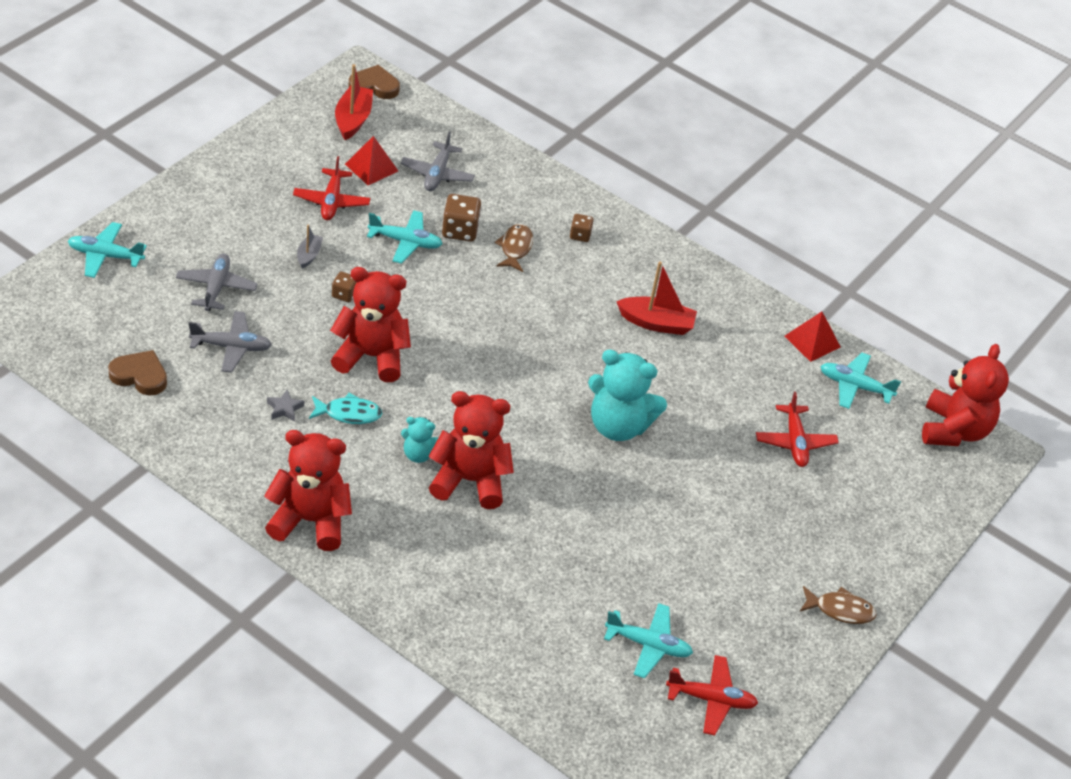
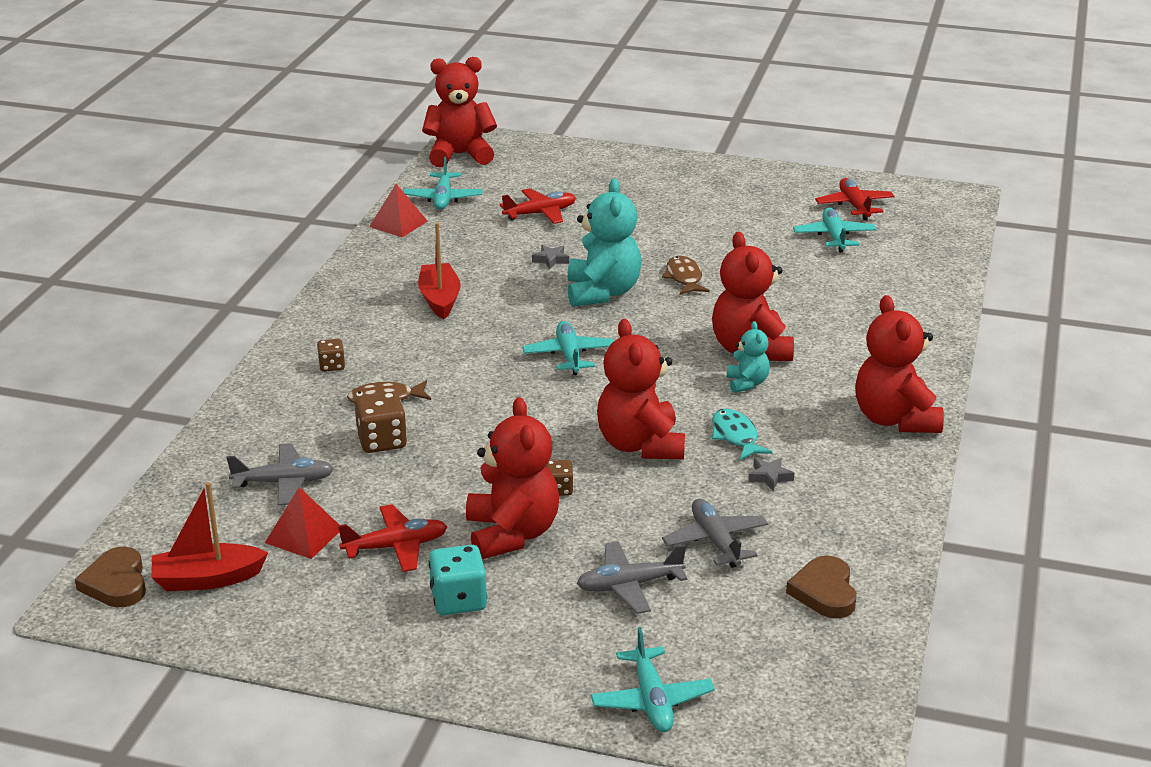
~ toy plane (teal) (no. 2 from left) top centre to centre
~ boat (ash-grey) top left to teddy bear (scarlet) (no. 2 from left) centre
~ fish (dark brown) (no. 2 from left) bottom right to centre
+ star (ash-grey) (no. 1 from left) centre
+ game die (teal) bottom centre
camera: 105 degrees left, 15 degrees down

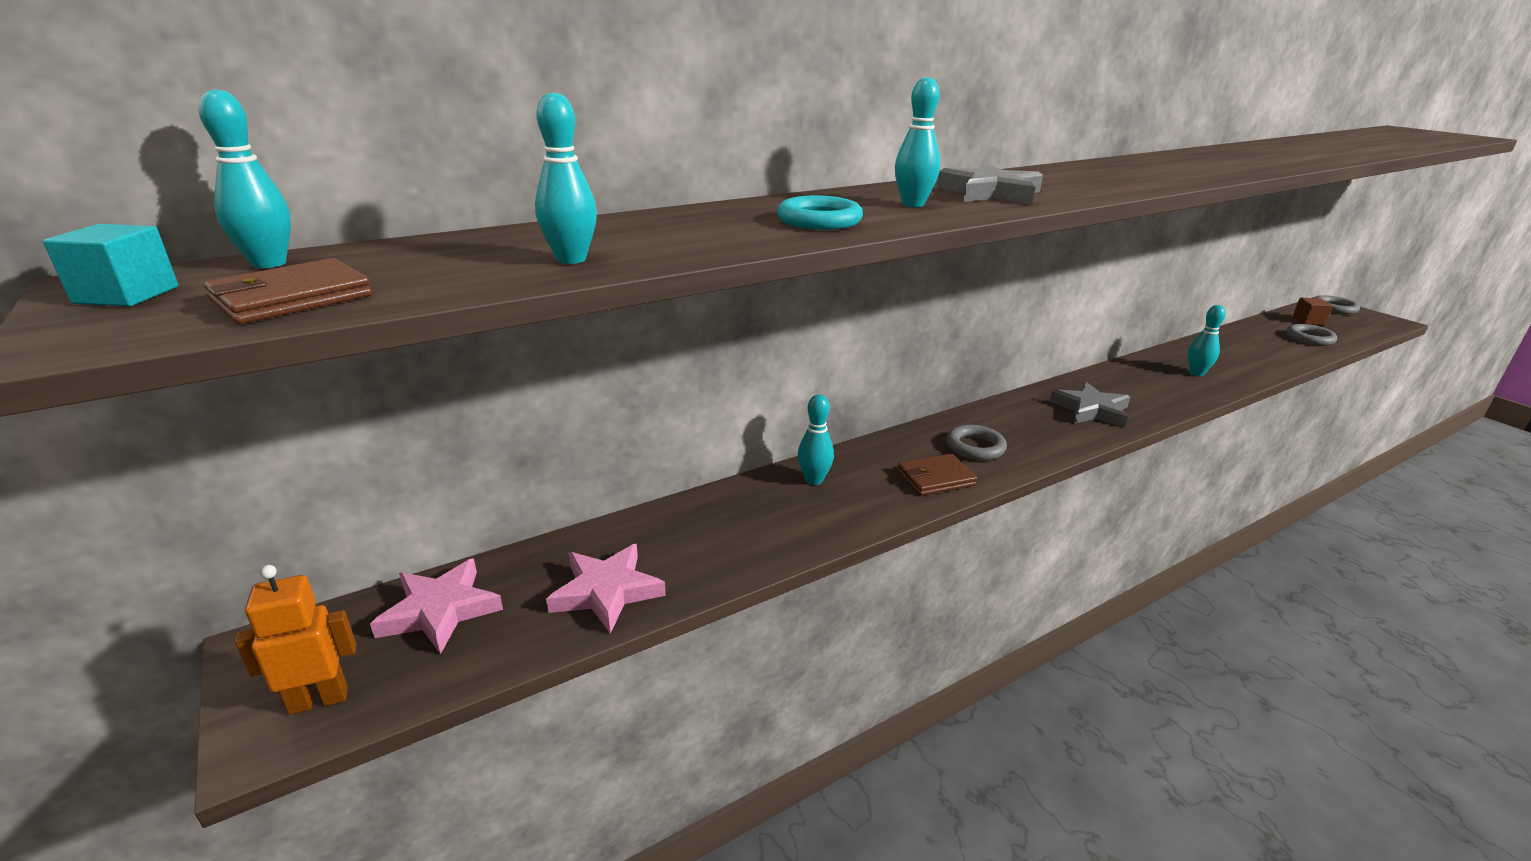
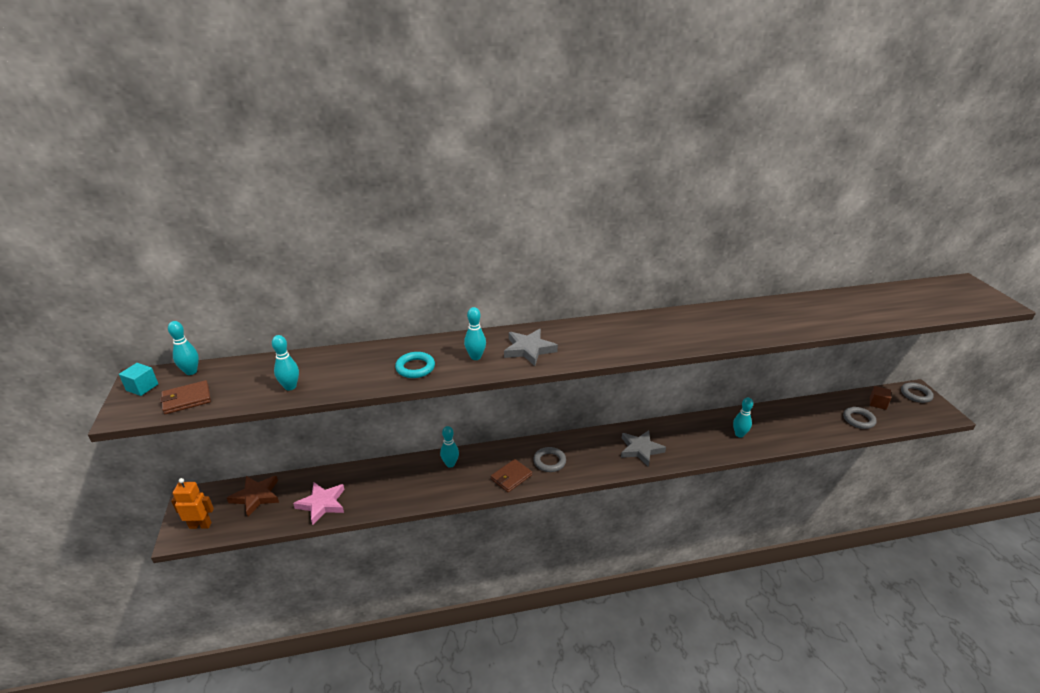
~ wallet (dark brown) (no. 2 from left) centre = bottom centre 45 degrees counterclockwise
~ star (rosy) (no. 1 from left) bottom left to star (dark brown) bottom left
camera: 20 degrees right, 5 degrees up

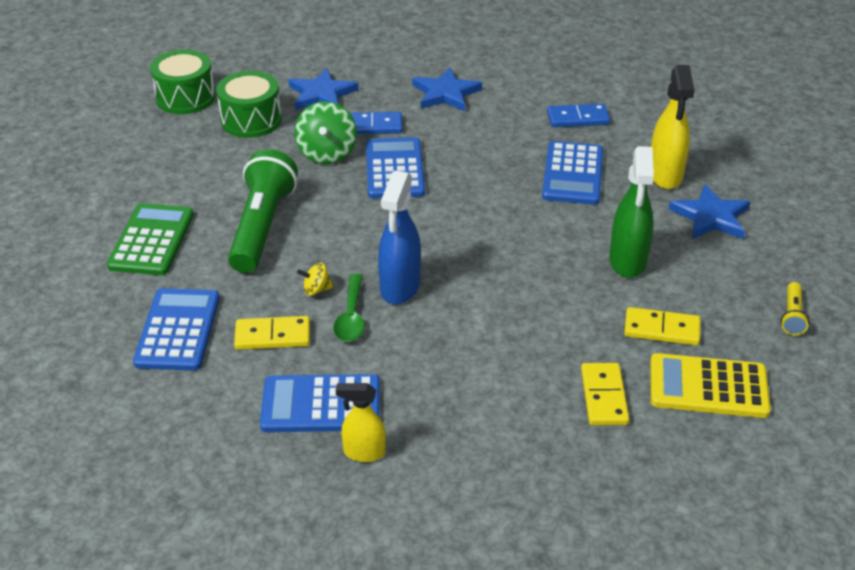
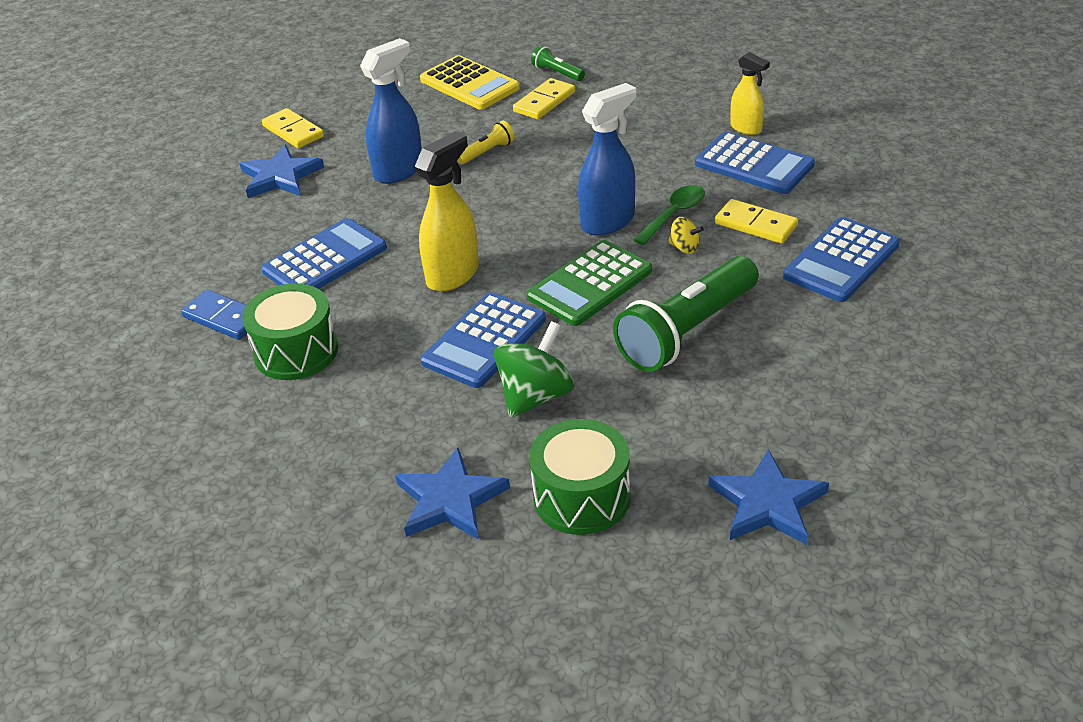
~ snare drum (leaf-green) (no. 1 from left) top left to middle left
~ sprayer (yellow) (no. 2 from left in the first image) top right to sprayer (yellow) (no. 1 from left) top centre
~ star (blue) (no. 2 from left in the first image) top centre to star (blue) (no. 3 from left) bottom right
- domino tile (blue) (no. 1 from left) top centre
~ sprayer (leaf-green) middle right to sprayer (blue) (no. 1 from left) top centre
~ calculator (leaf-green) middle left to centre
~ pocket torch (yellow) middle right to top centre
~ domino tile (yellow) (no. 3 from left in the first image) middle right to domino tile (yellow) (no. 1 from left) top left
+ pocket torch (leaf-green) (no. 1 from left) top centre
camera: 140 degrees left, 0 degrees up

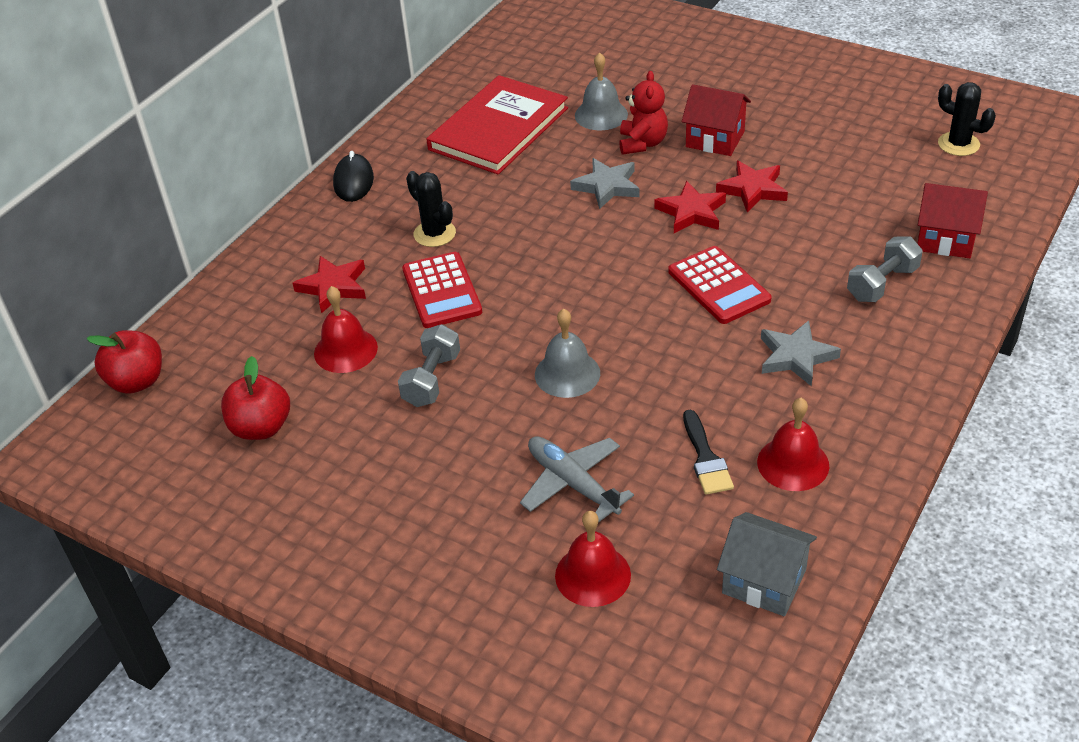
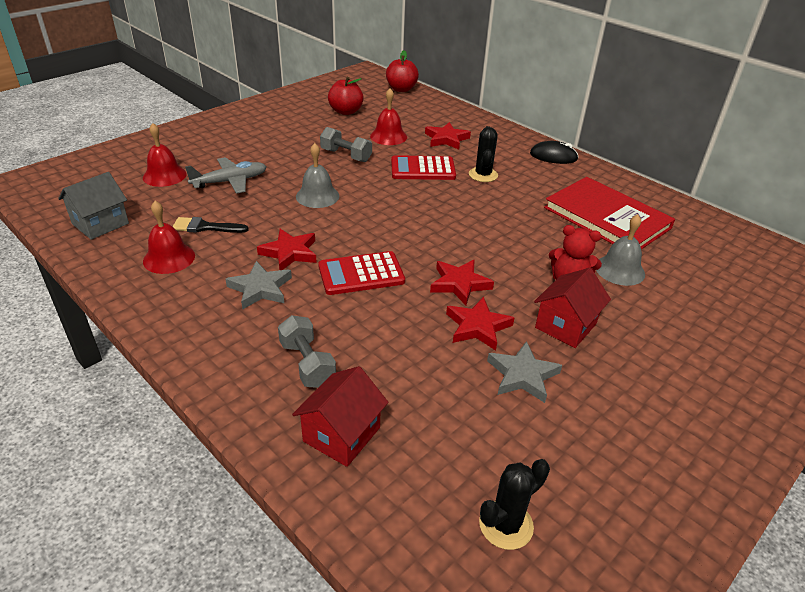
~ star (ash-grey) (no. 1 from left in the first image) top centre to star (ash-grey) (no. 2 from left) centre
~ prickly plant (jet-black) (no. 1 from left) top centre = top centre 60 degrees counterclockwise
+ star (scarlet) (no. 1 from left) centre
camera: 100 degrees right, 5 degrees down

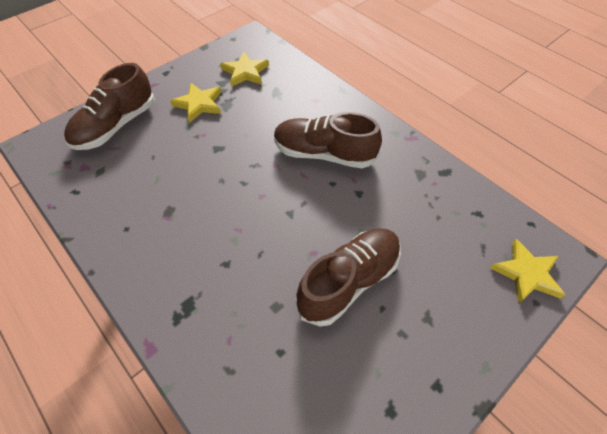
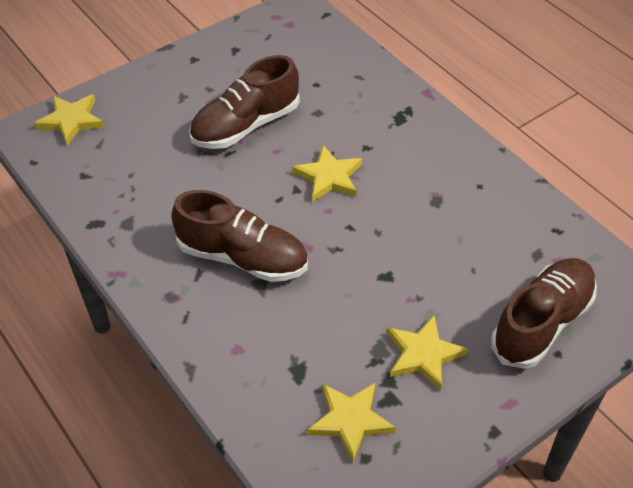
+ star (yellow) (no. 2 from left) centre
camera: 175 degrees left, 5 degrees down

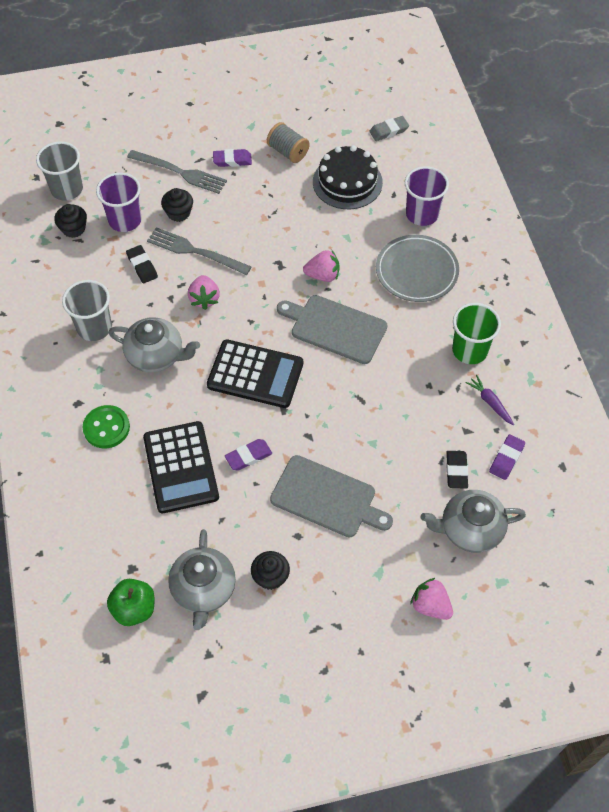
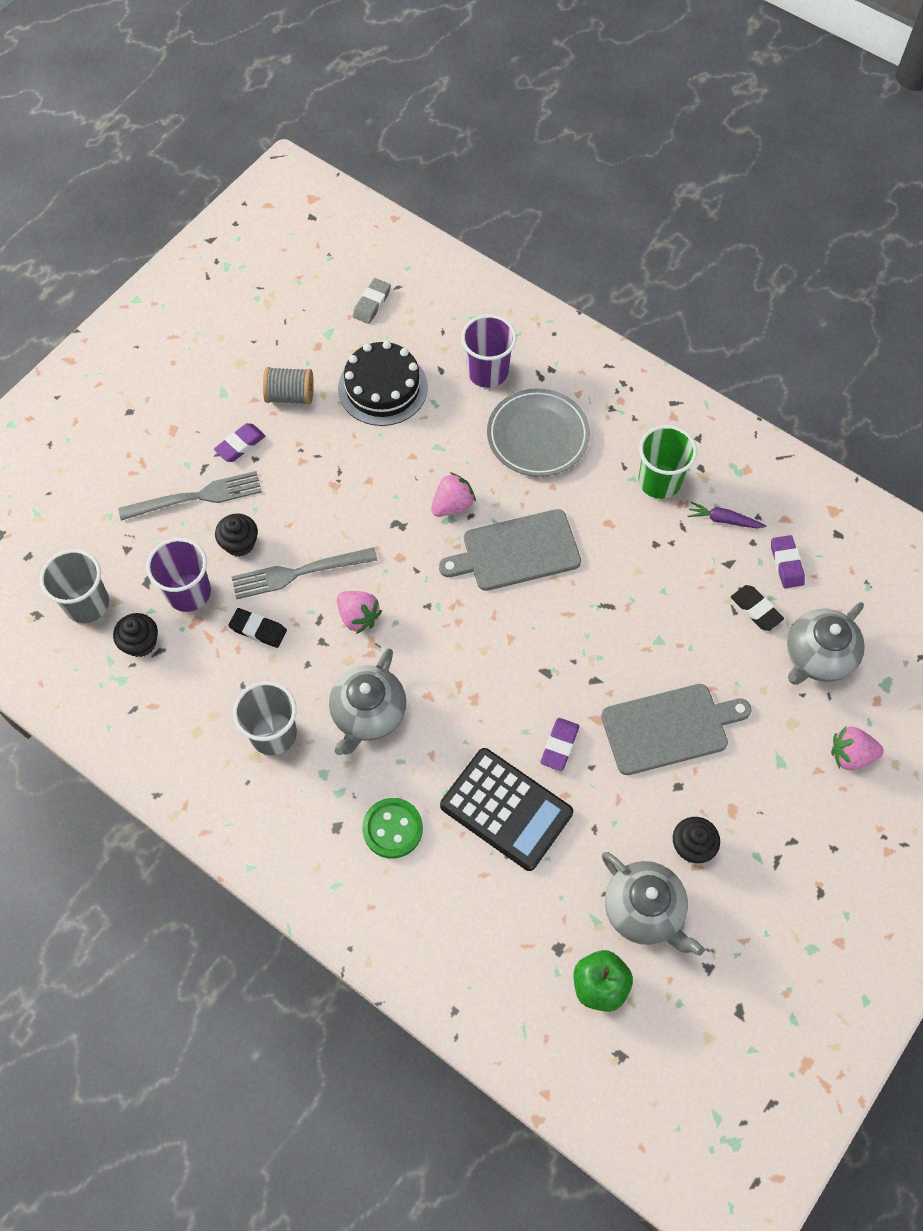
~ china teapot (ash-grey) (no. 1 from left) middle left = centre 135 degrees clockwise
- calculator (jet-black) (no. 2 from left) centre
camera: 40 degrees left, 5 degrees up

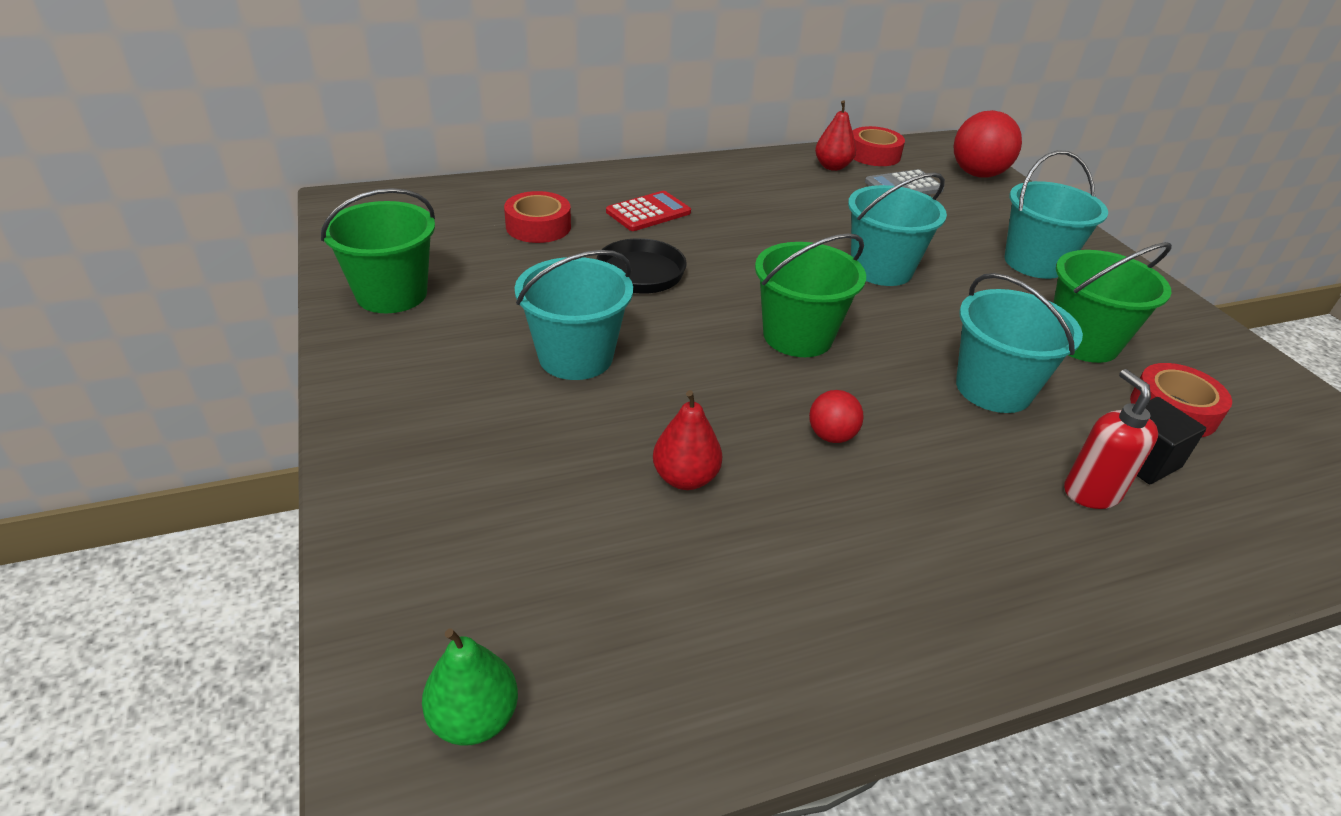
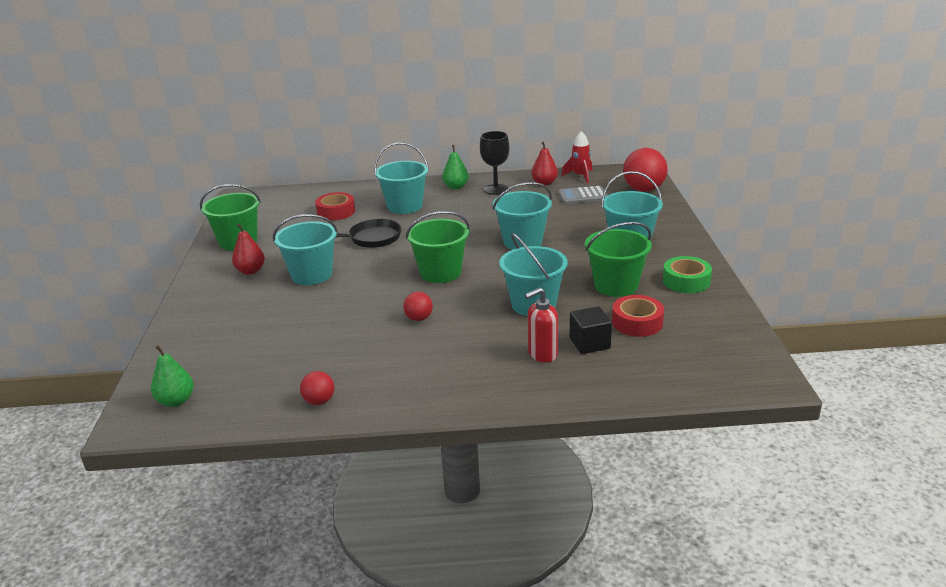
~ tape (scarlet) (no. 2 from left) top centre to spaceship (scarlet) top centre
~ calculator (scarlet) top centre to bucket (teal) (no. 2 from left) top centre
~ soap pump (scarlet) middle right = centre 120 degrees counterclockwise
~ pear fruit (scarlet) (no. 1 from left) centre to middle left
+ goblet (jet-black) top centre
+ pear fruit (leaf-green) (no. 2 from left) top centre
+ tape (leaf-green) middle right
+ play ball (scarlet) (no. 1 from left) centre
camera: 20 degrees right, 10 degrees down

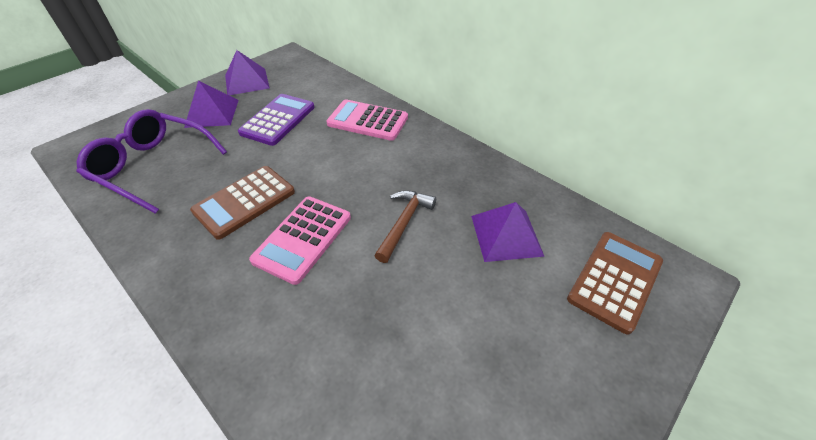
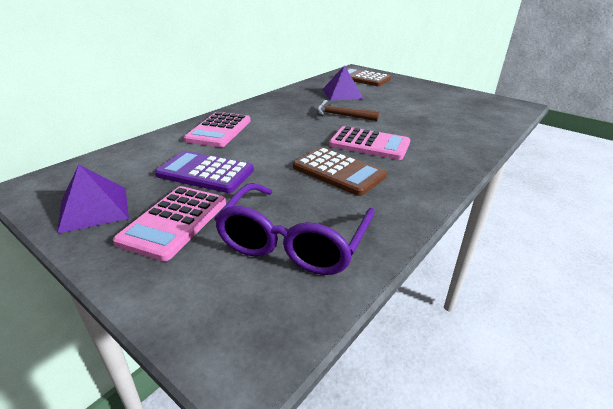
~ pyramid shape (purple) (no. 1 from left) top left to calculator (rosy) (no. 1 from left) middle left
camera: 95 degrees left, 15 degrees down

